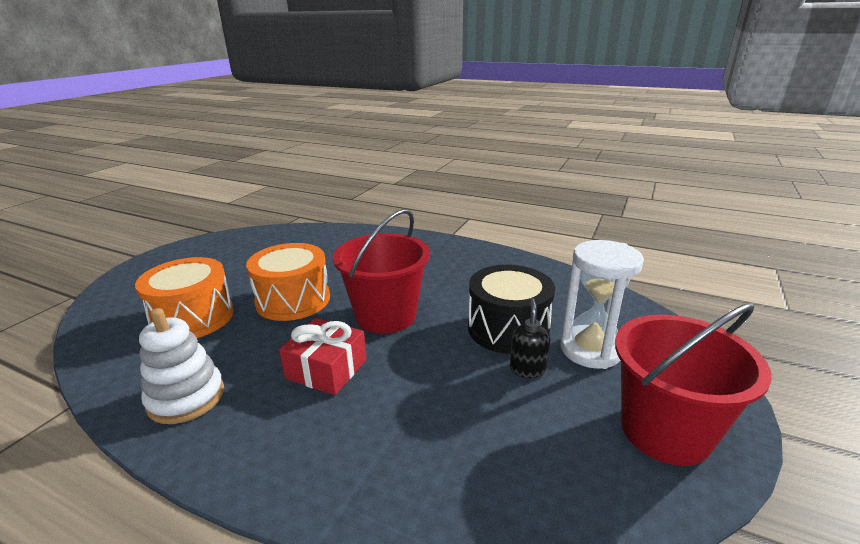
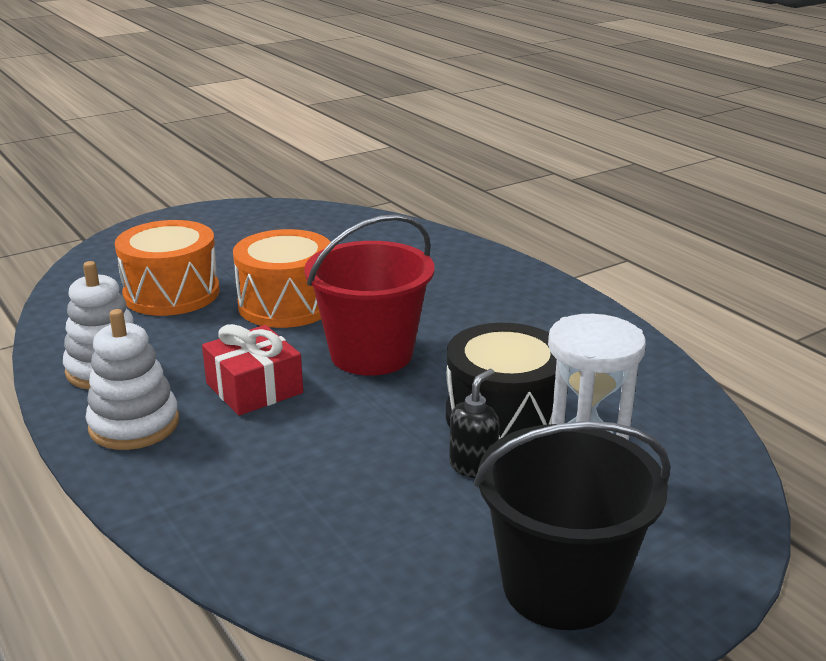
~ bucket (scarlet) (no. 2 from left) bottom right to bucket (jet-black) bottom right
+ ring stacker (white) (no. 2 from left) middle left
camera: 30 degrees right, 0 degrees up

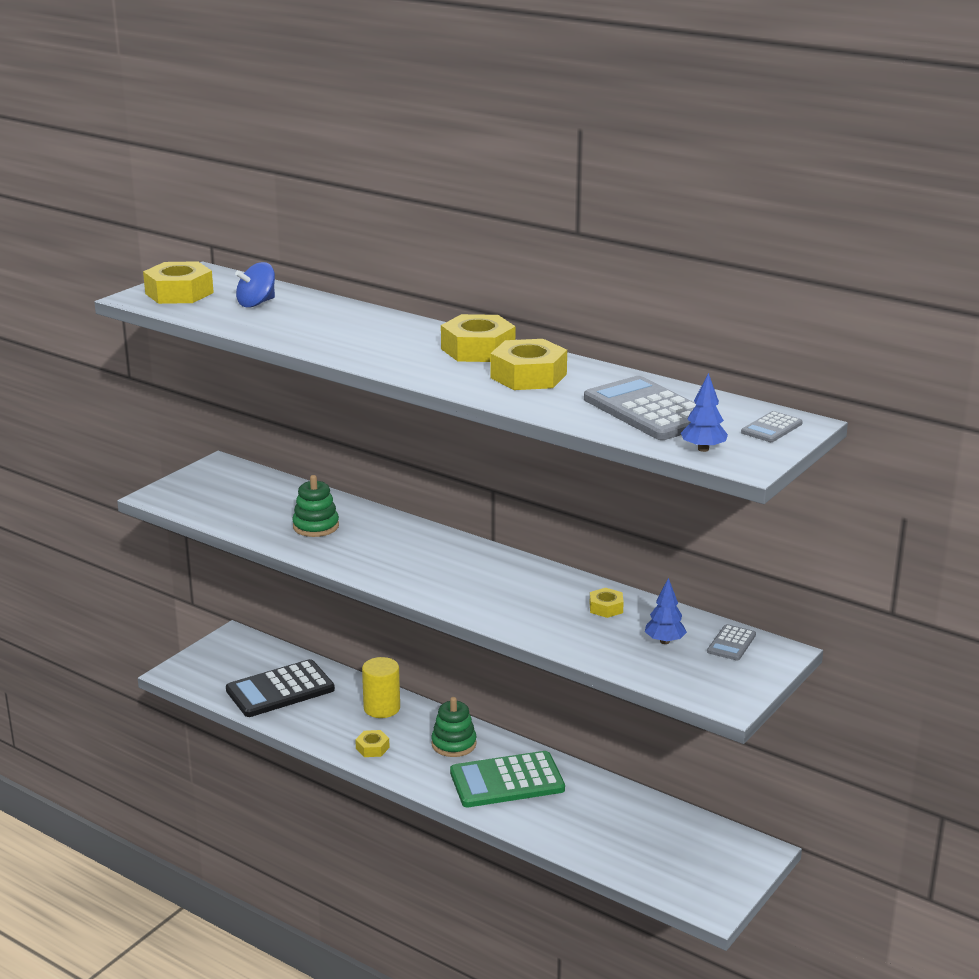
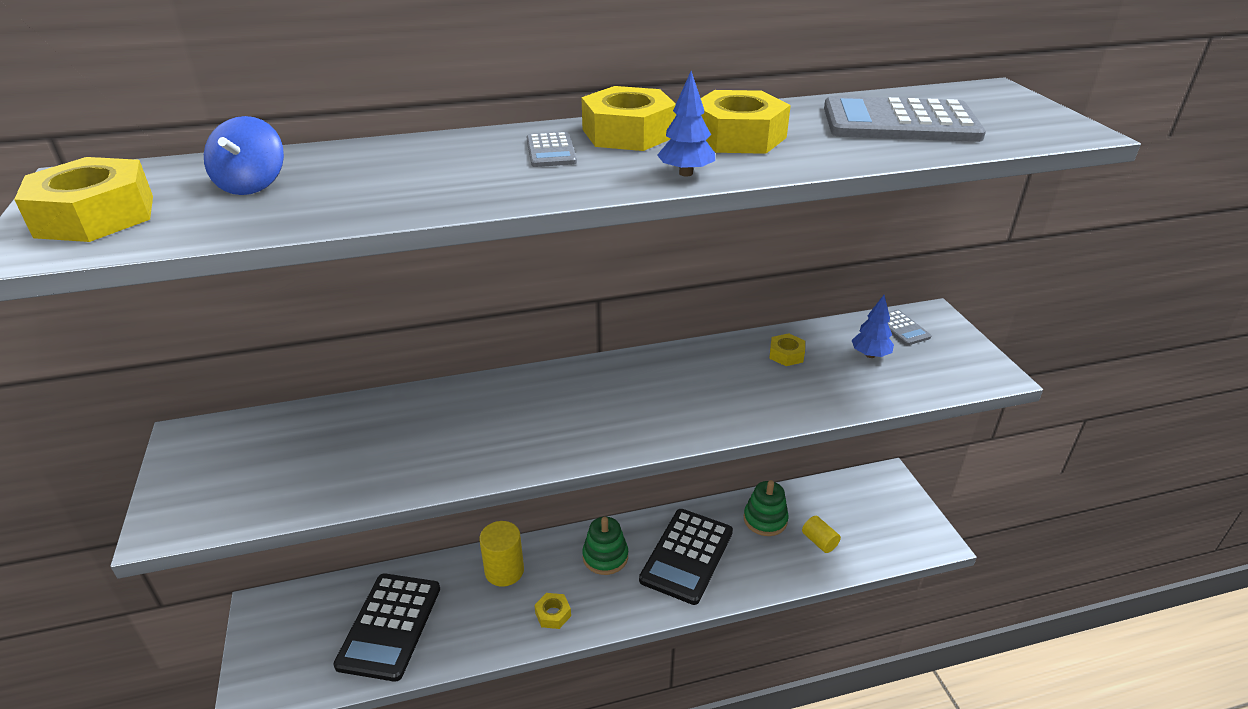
~ toy tree (blue) (no. 2 from left in the first image) middle right to toy tree (blue) (no. 1 from left) top centre
~ calculator (ash-grey) (no. 3 from left in the first image) middle right to calculator (ash-grey) (no. 1 from left) top centre
~ ring stacker (leaf-green) (no. 1 from left in the first image) middle left to ring stacker (leaf-green) (no. 2 from left) bottom centre
~ calculator (leaf-green) bottom centre to calculator (jet-black) (no. 2 from left) bottom centre
+ solid cylinder (yellow) (no. 2 from left) bottom centre
camera: 50 degrees left, 10 degrees up

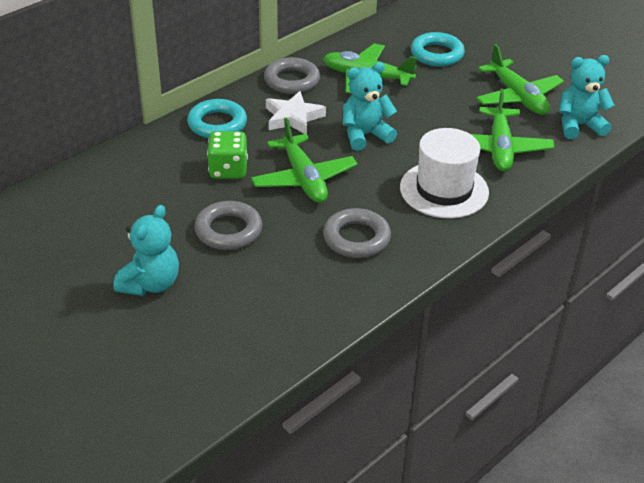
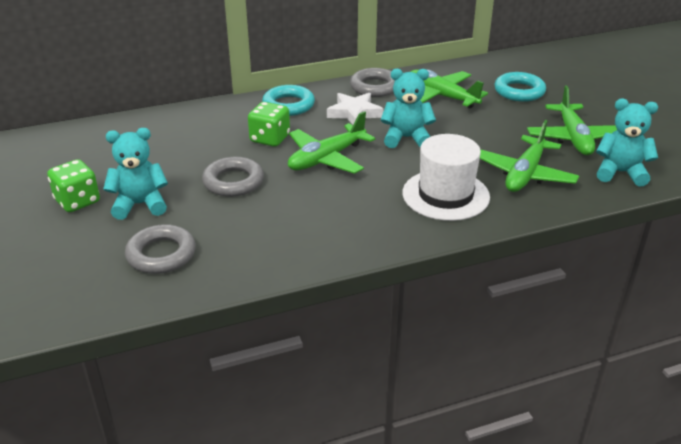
~ toy plane (leaf-green) (no. 1 from left) top centre = top centre 45 degrees clockwise
~ teddy bear (teal) (no. 1 from left) middle left = middle left 150 degrees counterclockwise
~ torus (ash-grey) (no. 3 from left in the first image) centre to torus (ash-grey) (no. 1 from left) middle left
+ game die (leaf-green) (no. 1 from left) middle left
camera: 25 degrees right, 5 degrees down

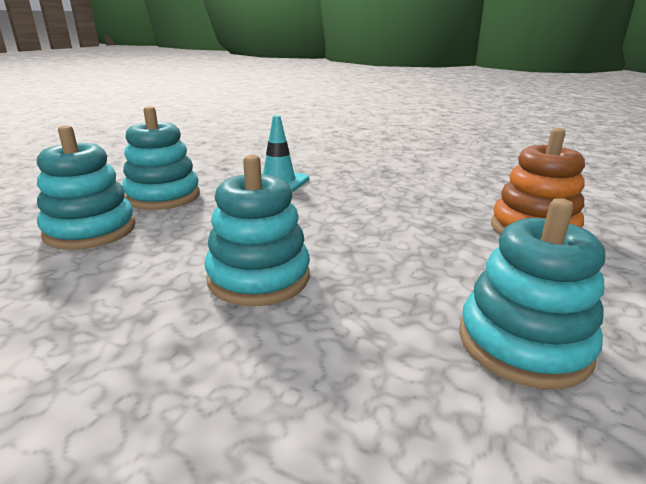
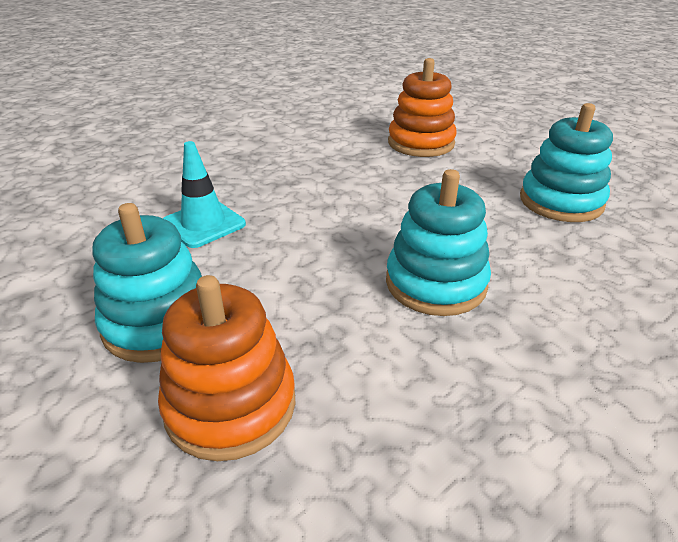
~ ring stacker (teal) (no. 1 from left) middle left to ring stacker (orange-coloured) (no. 1 from left) bottom centre
camera: 65 degrees left, 10 degrees up

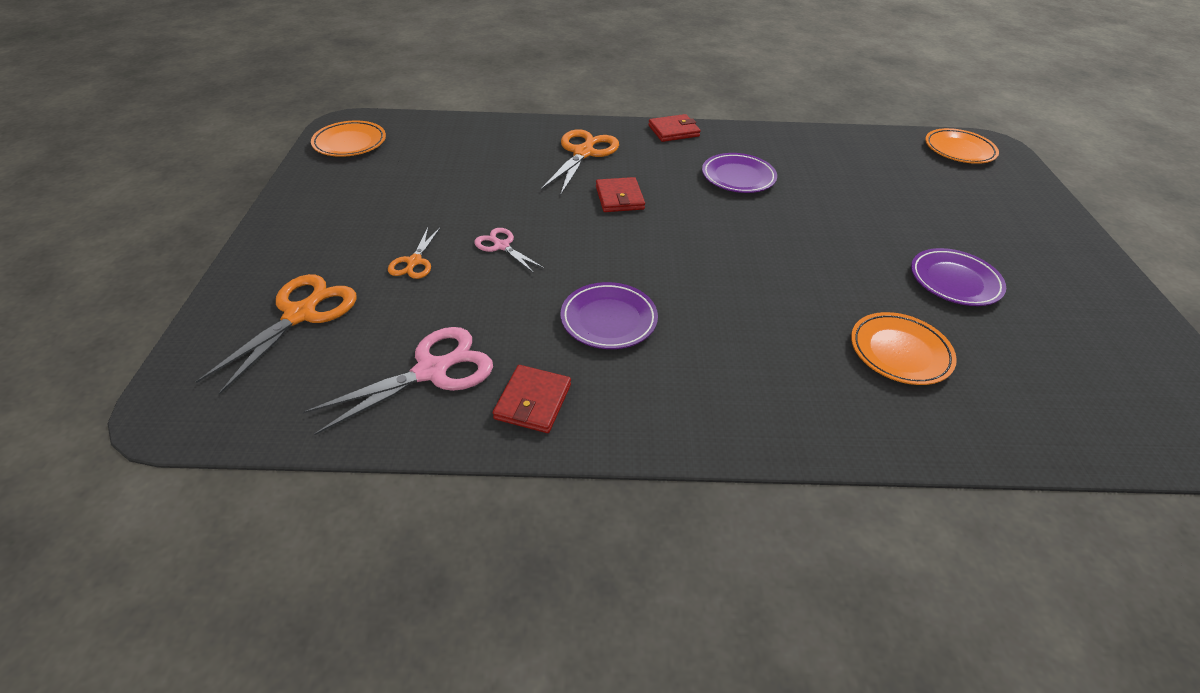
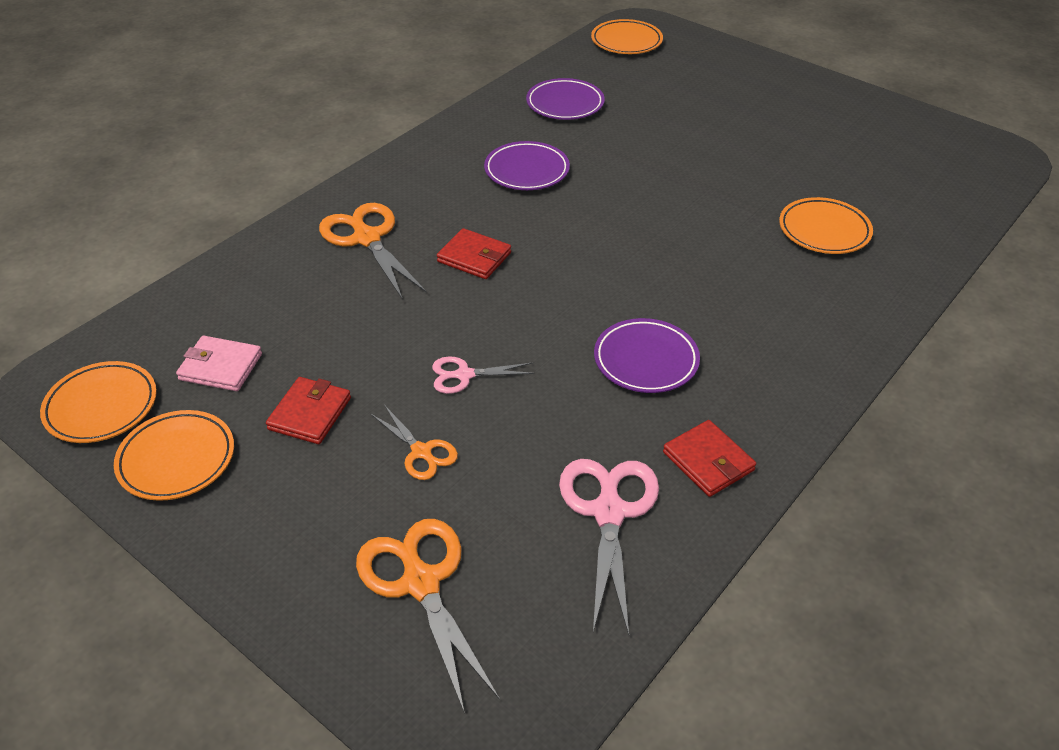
~ wallet (scarlet) (no. 3 from left in the first image) top centre to wallet (scarlet) (no. 1 from left) middle left
~ dinner plate (purple) (no. 3 from left in the first image) middle right to dinner plate (purple) (no. 2 from left) top centre
+ wallet (rosy) middle left
+ dinner plate (orange-coloured) (no. 2 from left) middle left
camera: 50 degrees left, 0 degrees up

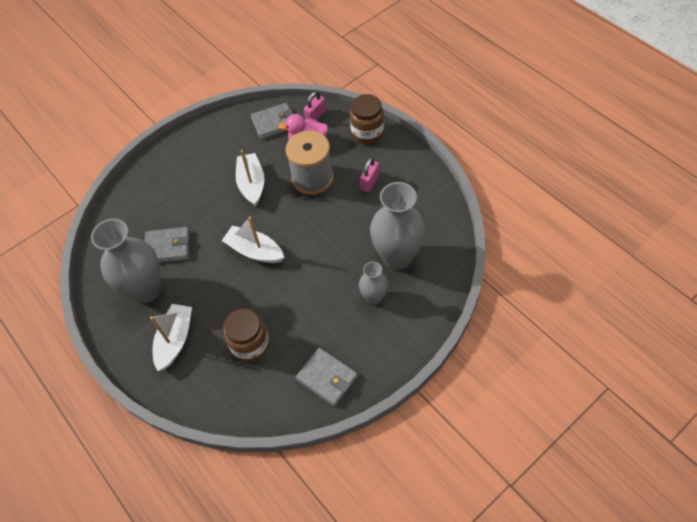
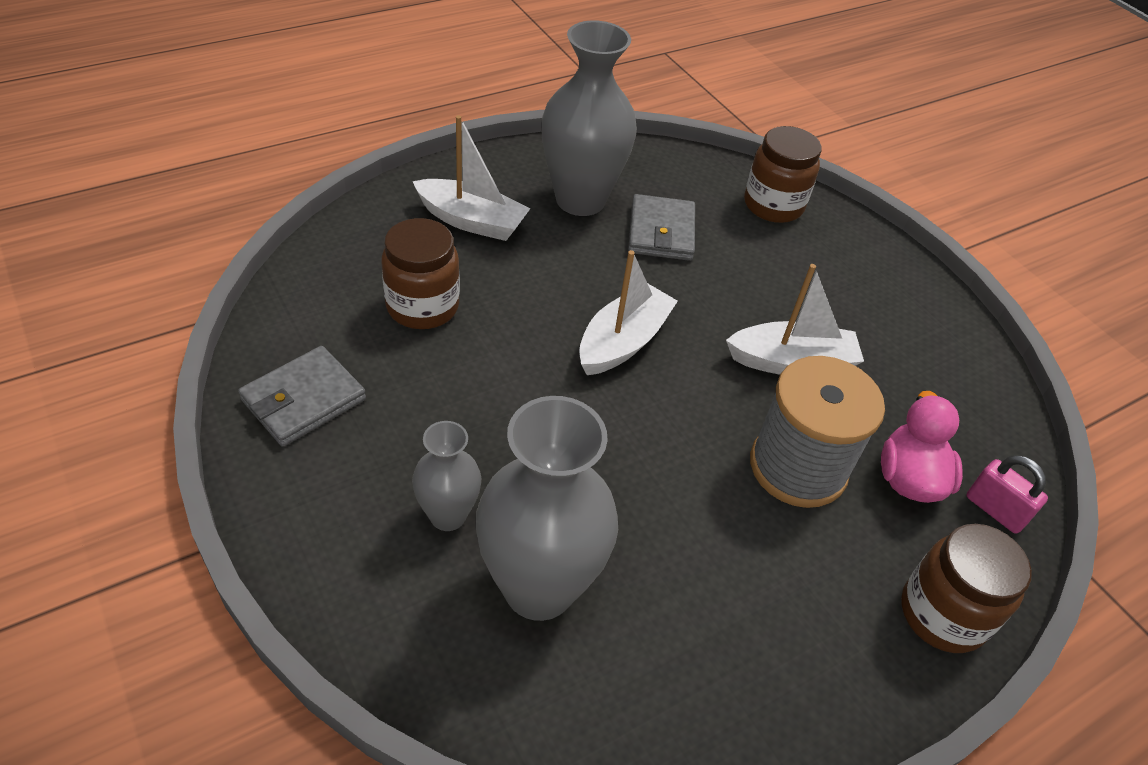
- wallet (ash-grey) (no. 2 from left) top centre
- padlock (rosy) (no. 2 from left) centre
+ preserve jar (dark brown) (no. 2 from left) top right
camera: 90 degrees right, 10 degrees down

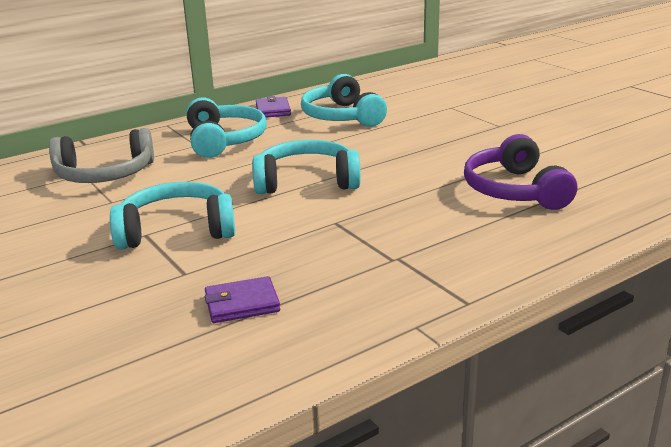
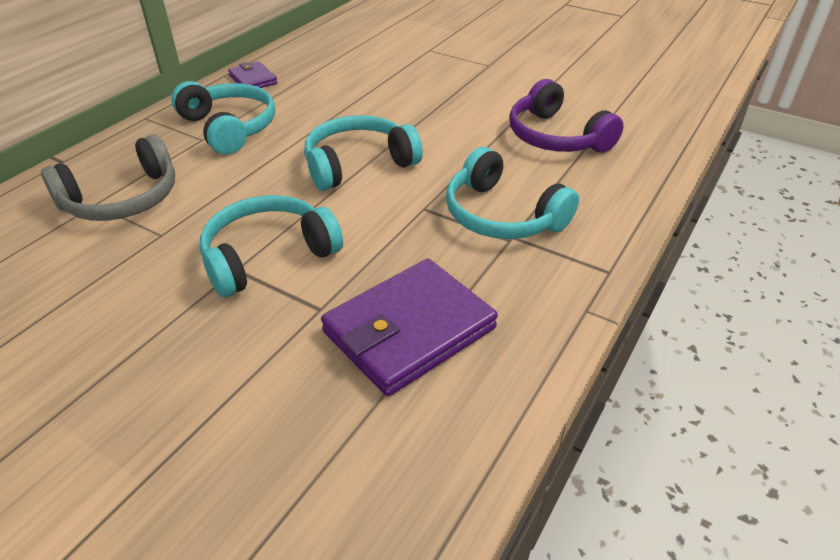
~ headphones (teal) (no. 4 from left) top centre to centre
~ wallet (purple) (no. 1 from left in the first image) bottom centre = centre x1.96
camera: 25 degrees left, 15 degrees up

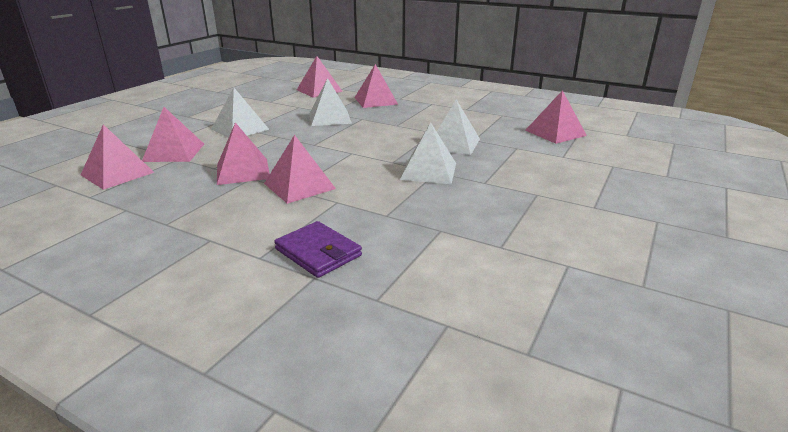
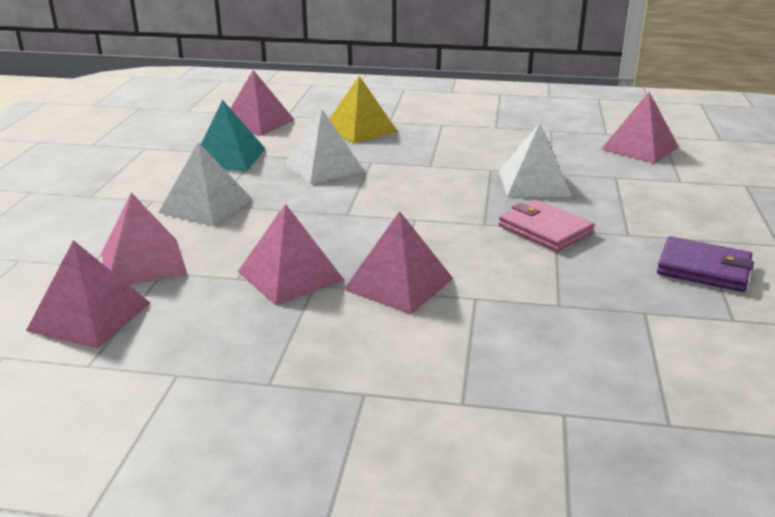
~ pyramid shape (rosy) (no. 6 from left) top centre to pyramid shape (yellow) top centre
~ pyramid shape (white) (no. 3 from left) centre to wallet (rosy) middle right
~ wallet (purple) centre to middle right
+ pyramid shape (teal) top left
camera: 20 degrees left, 0 degrees up

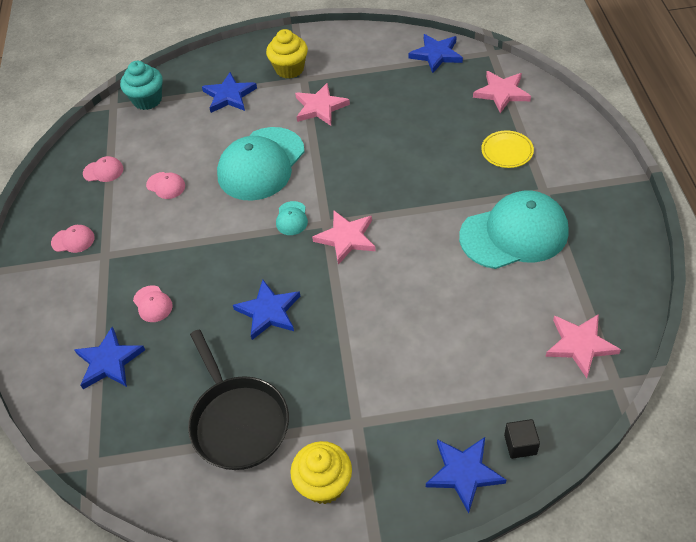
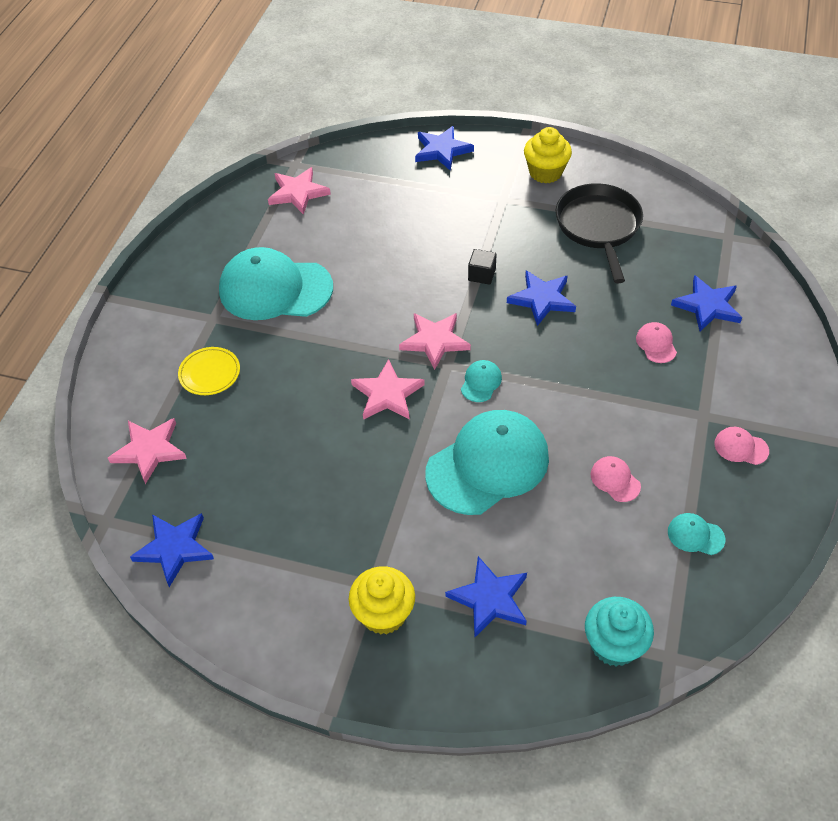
~ star (rosy) (no. 1 from left in the first image) top centre to star (rosy) (no. 3 from left) centre
~ baseball cap (rosy) (no. 2 from left) top left to baseball cap (teal) (no. 4 from left) middle right
~ cube (jet-black) bottom right to top centre
camera: 160 degrees left, 0 degrees up

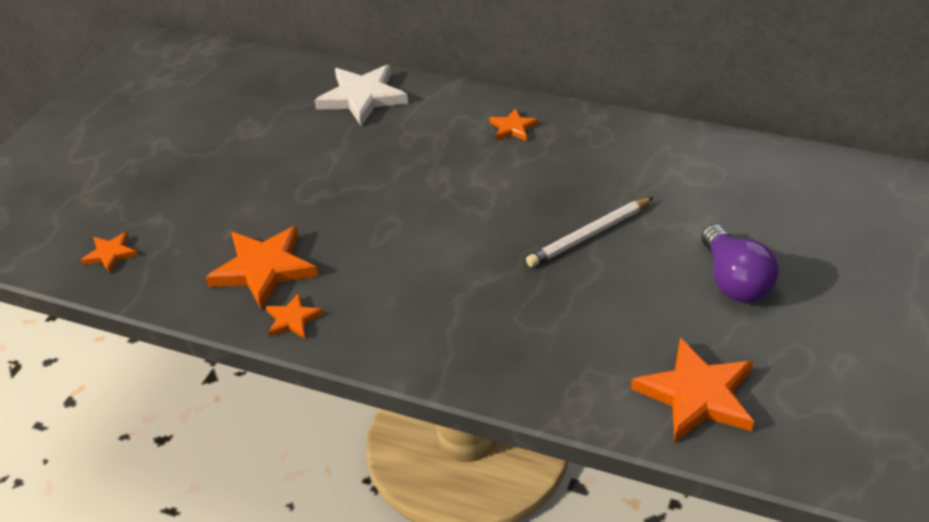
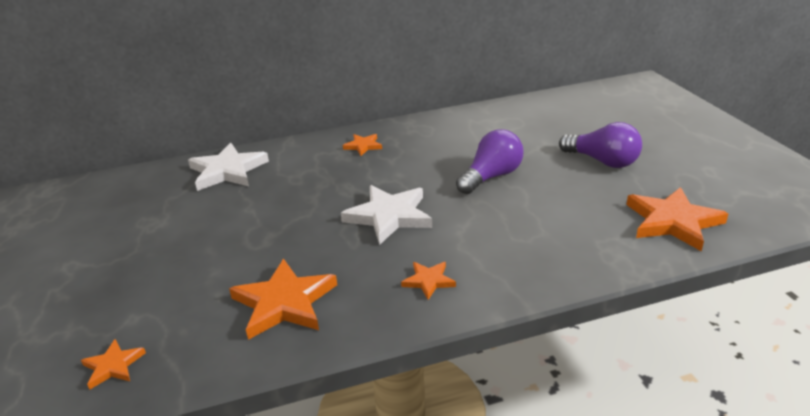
~ pencil (white) centre to bulb (purple) (no. 1 from left) centre
~ star (orange-coloured) (no. 3 from left in the first image) middle left to star (orange-coloured) (no. 4 from left) bottom centre
+ star (white) (no. 2 from left) centre
camera: 40 degrees left, 10 degrees down

